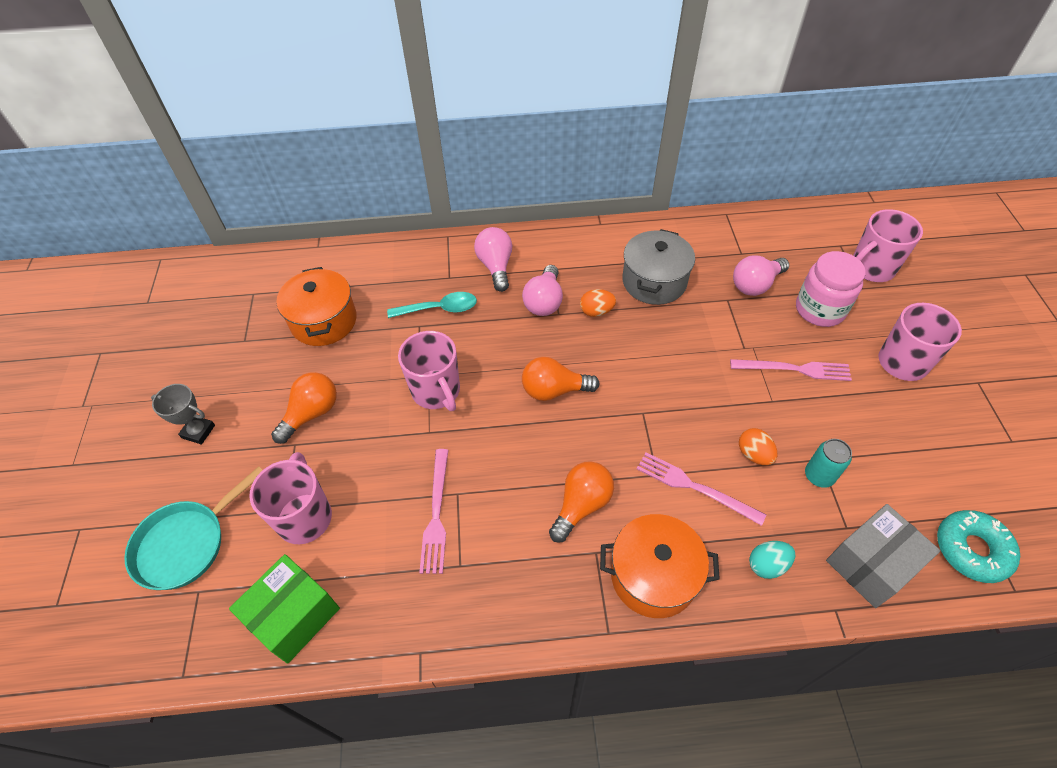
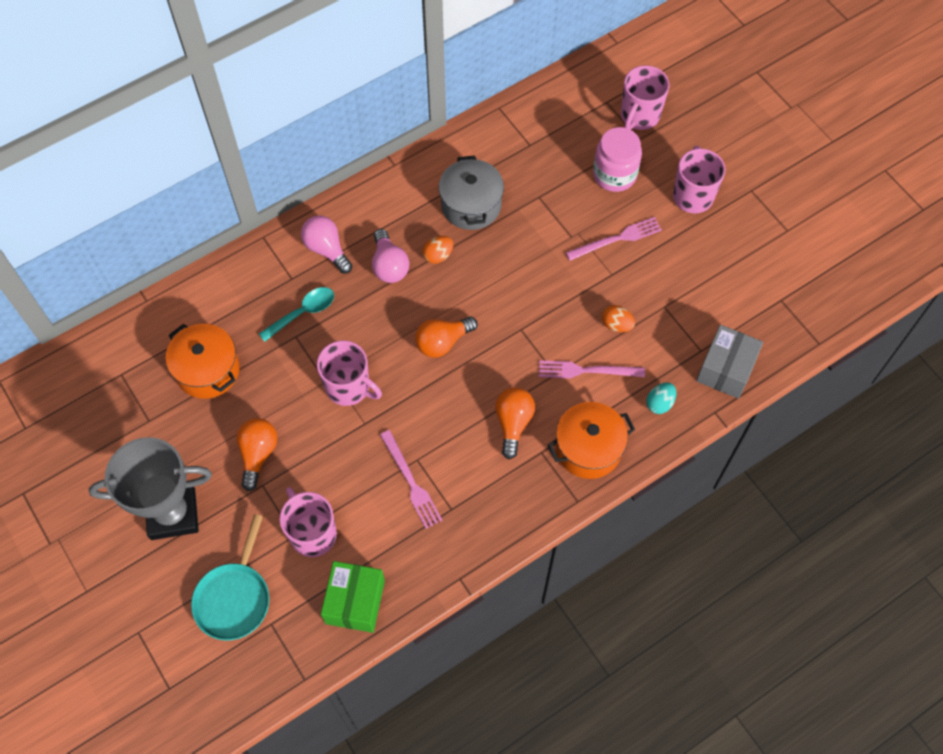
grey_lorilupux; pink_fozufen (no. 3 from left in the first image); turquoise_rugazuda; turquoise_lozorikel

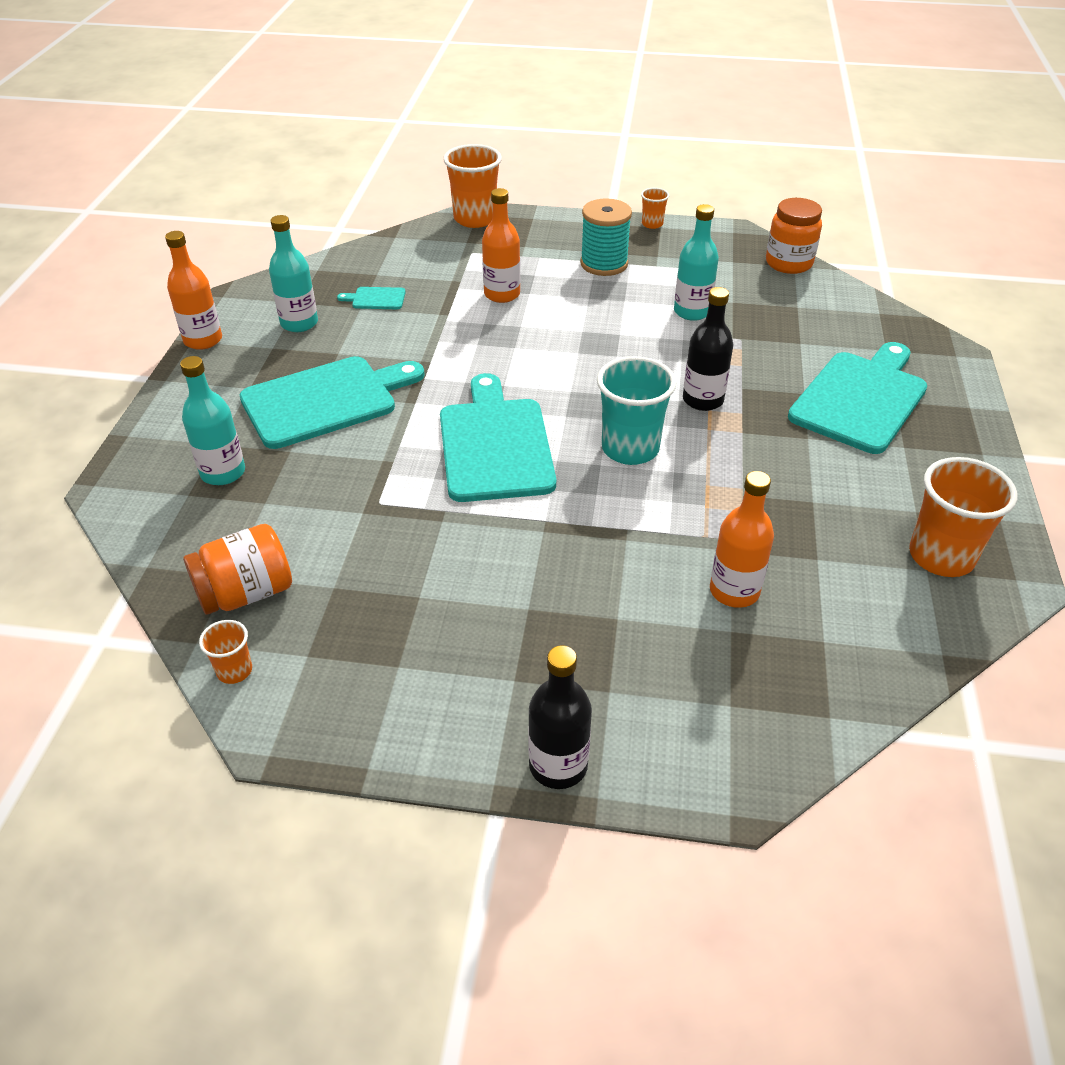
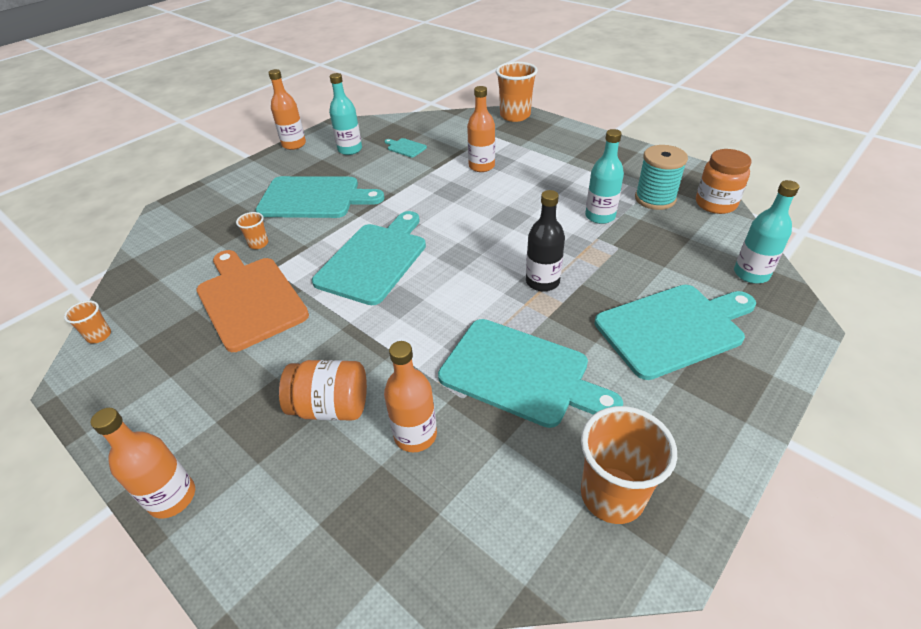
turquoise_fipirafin (no. 3 from left); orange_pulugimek (no. 1 from left); orange_fipirafin (no. 1 from left); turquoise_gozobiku; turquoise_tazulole; orange_tazulole (no. 2 from left); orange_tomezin; turquoise_tomezin (no. 4 from left)

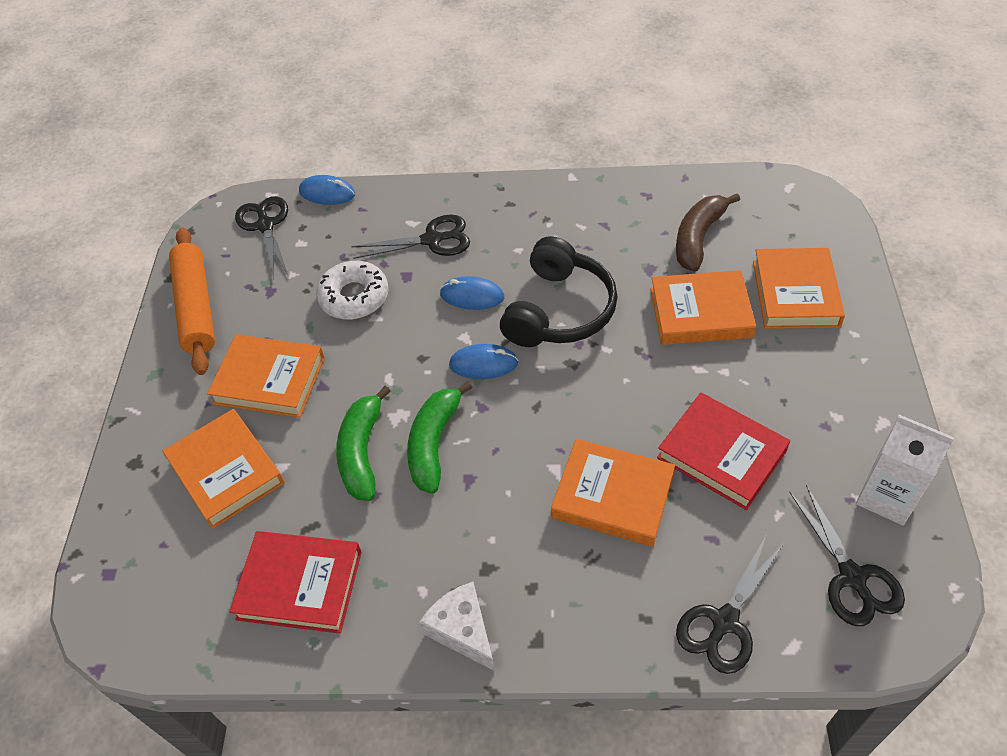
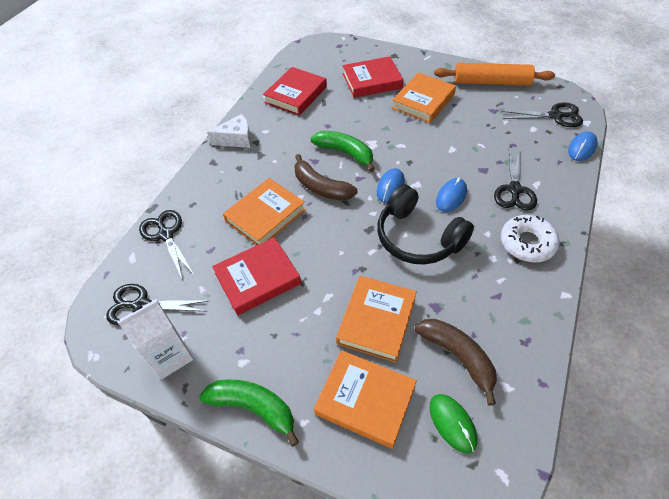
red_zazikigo (no. 3 from left); white_lozorikel; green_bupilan (no. 1 from left); brown_bupilan (no. 1 from left); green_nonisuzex

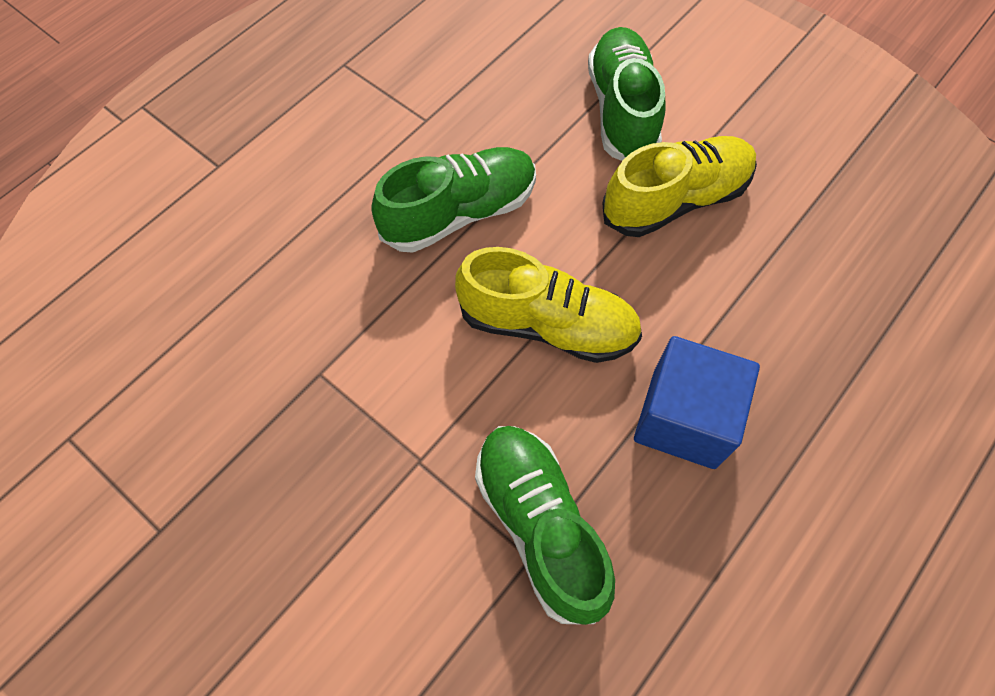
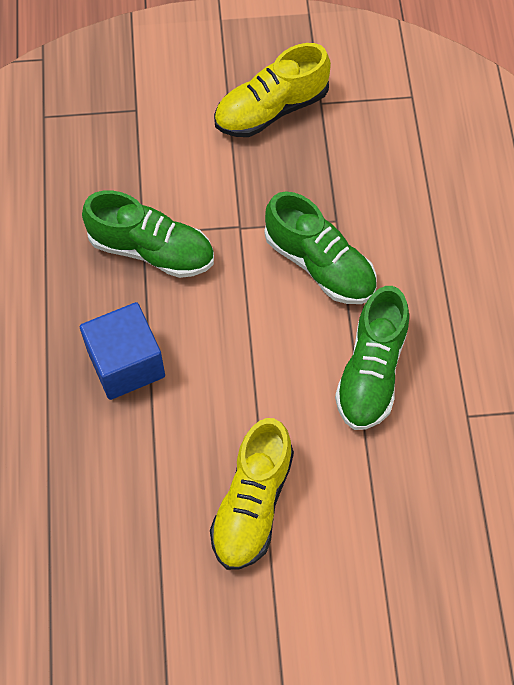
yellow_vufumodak (no. 2 from left); green_vufumodak (no. 2 from left)

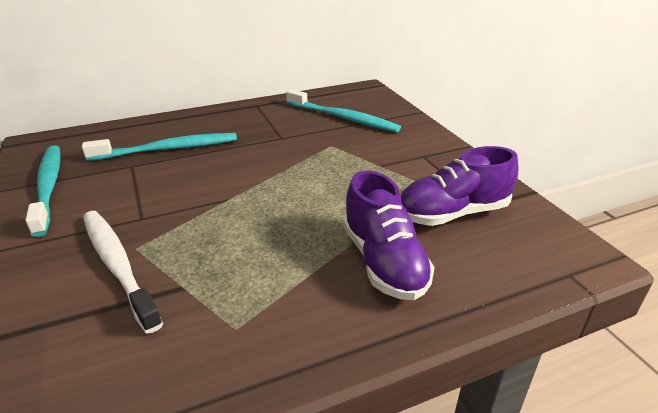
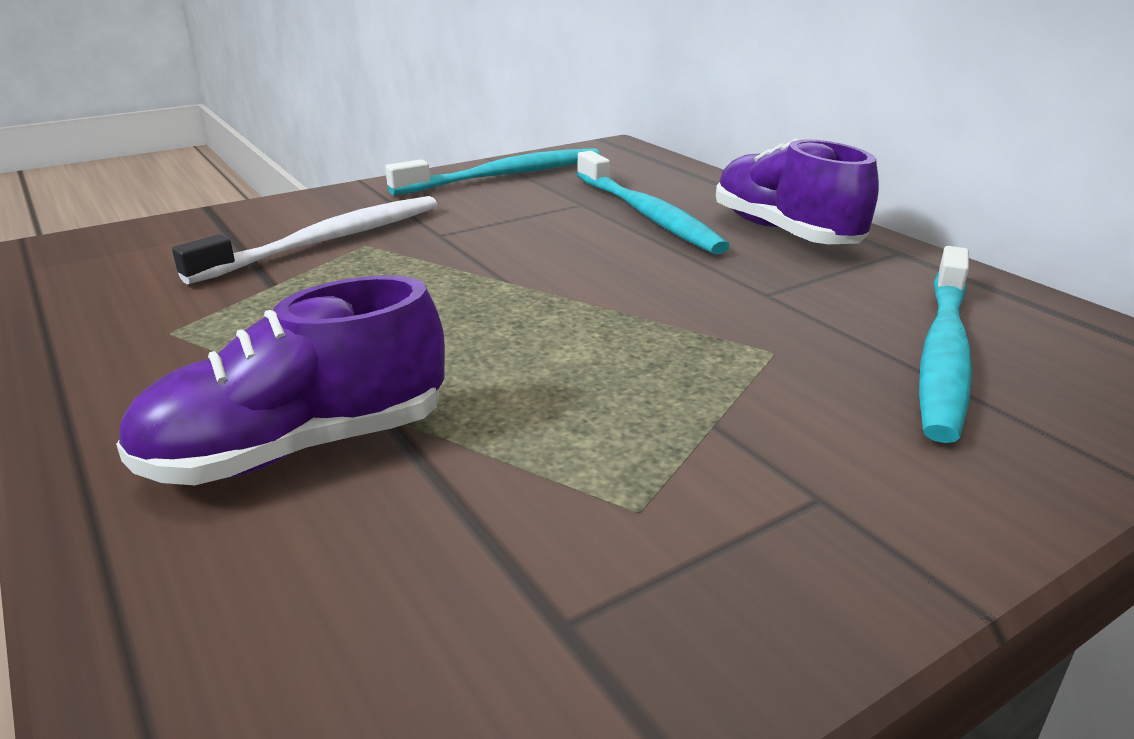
purple_vufumodak (no. 2 from left)

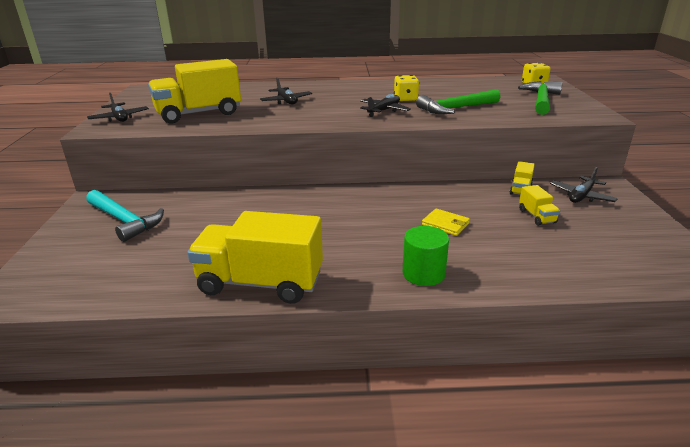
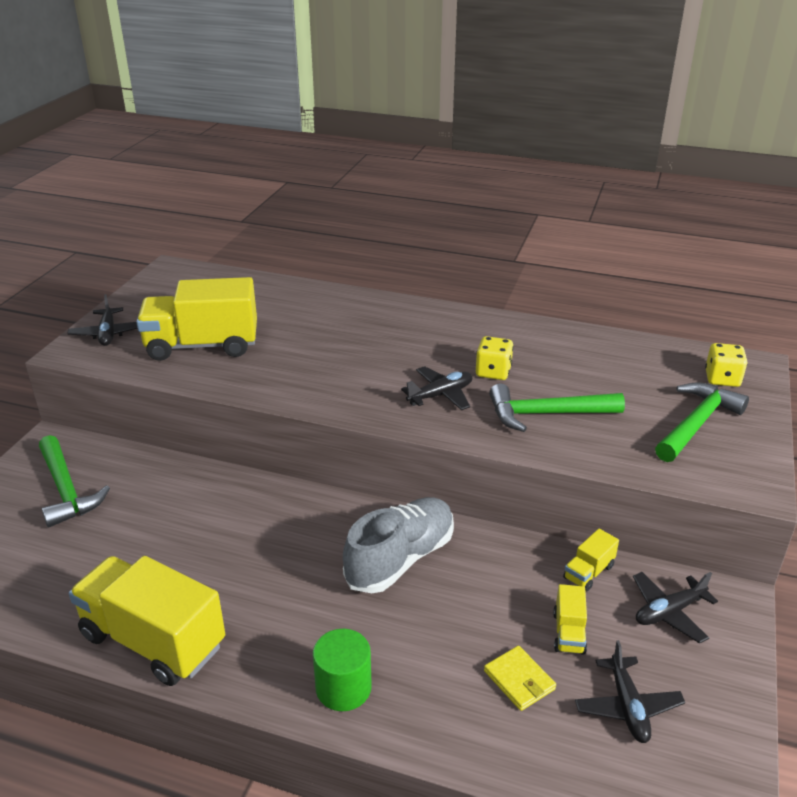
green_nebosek (no. 1 from left); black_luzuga (no. 3 from left); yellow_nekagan; grey_vufumodak

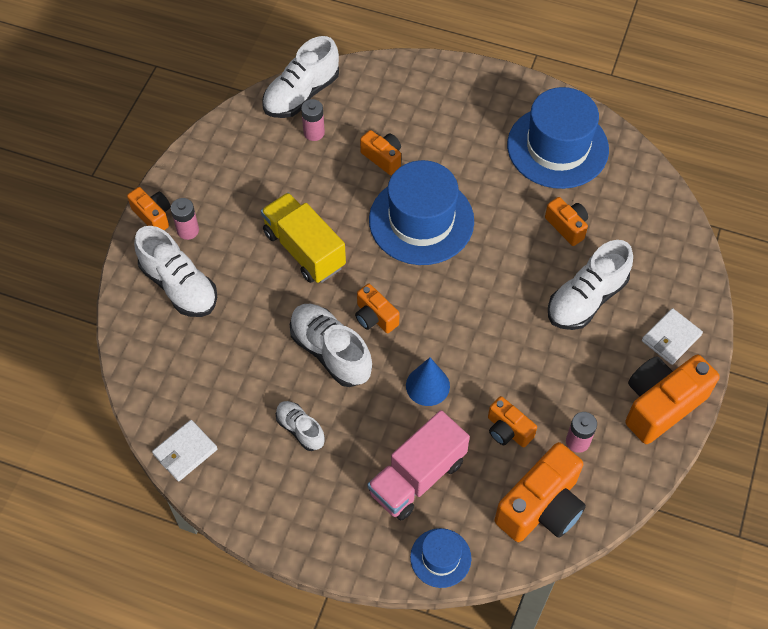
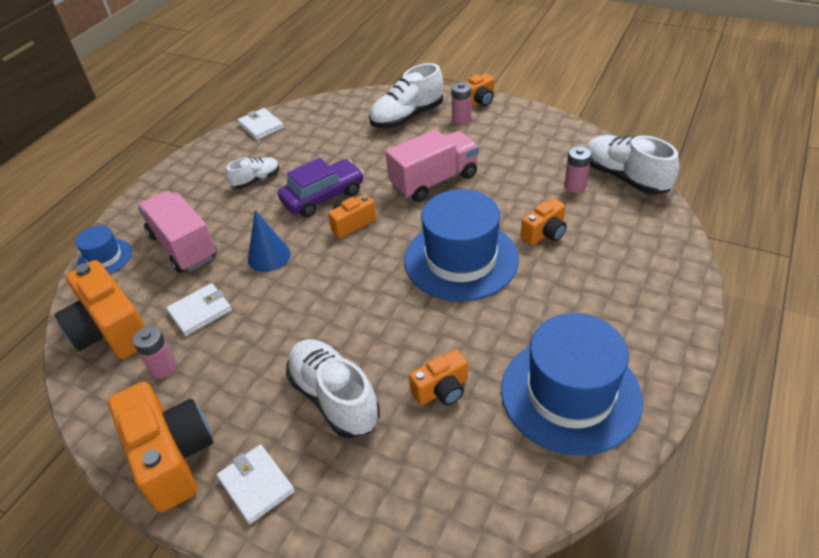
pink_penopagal (no. 2 from left); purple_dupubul; white_nekagan (no. 1 from left)

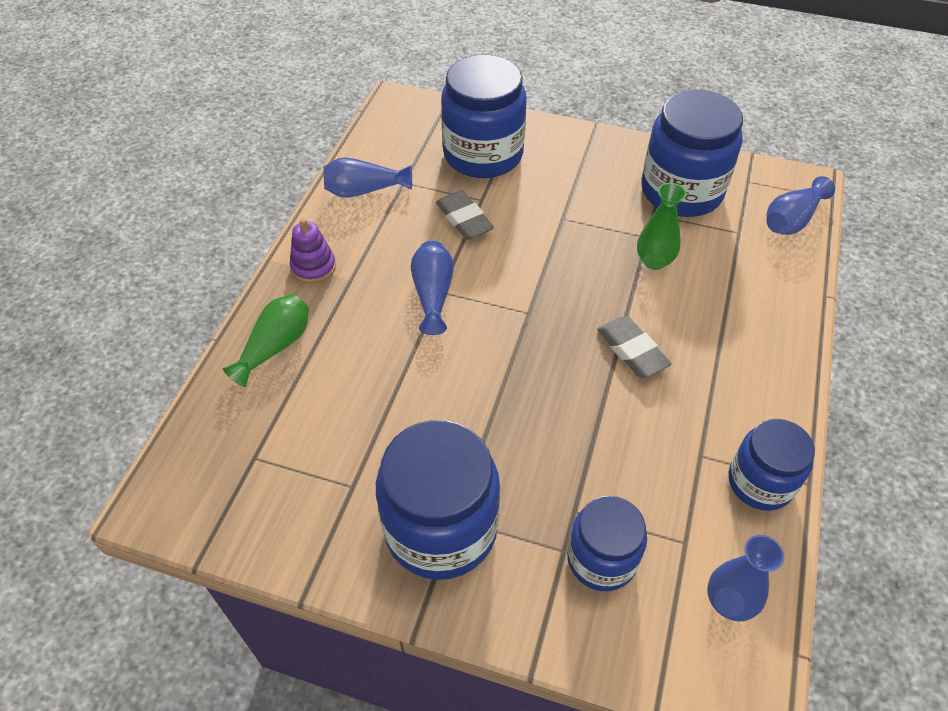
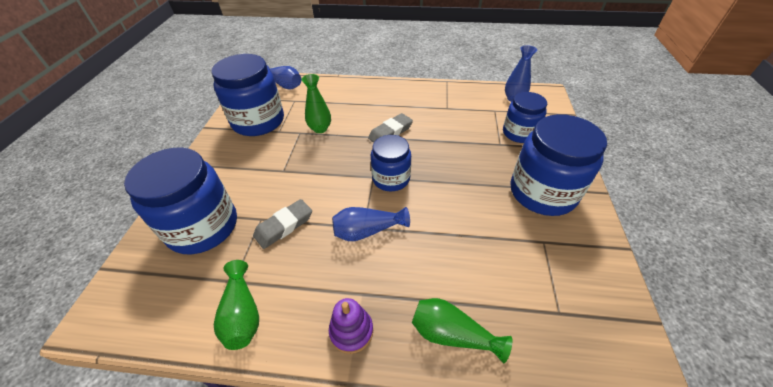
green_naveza (no. 1 from left); blue_pulugimek (no. 3 from left)

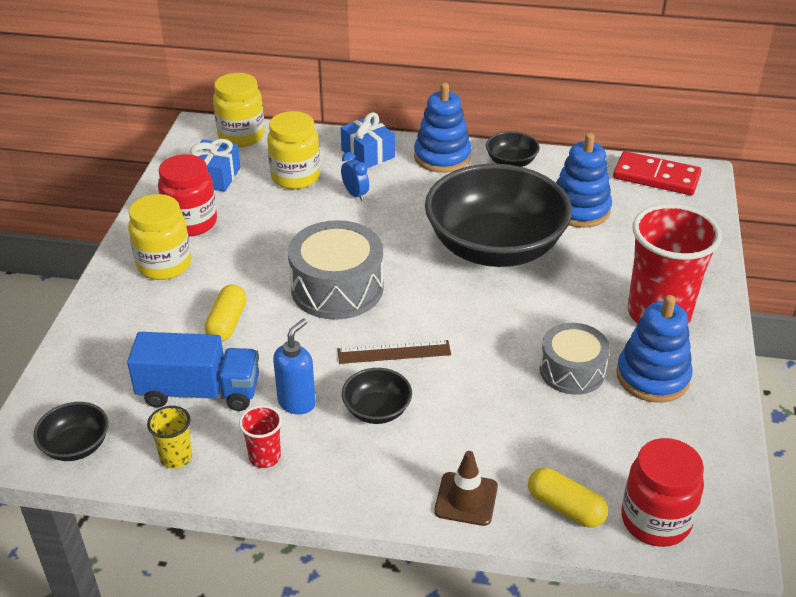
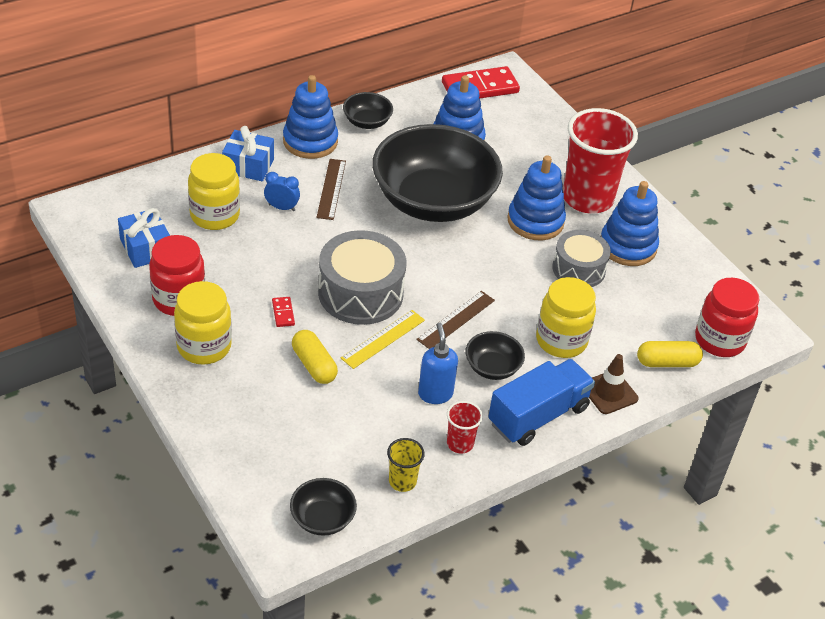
blue_penopagal; yellow_pulugimek (no. 3 from left); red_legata (no. 1 from left); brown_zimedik (no. 1 from left); yellow_zimedik; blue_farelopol (no. 3 from left)

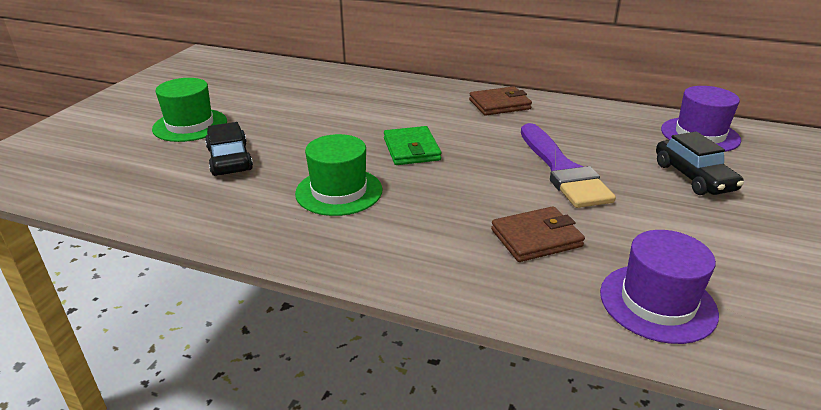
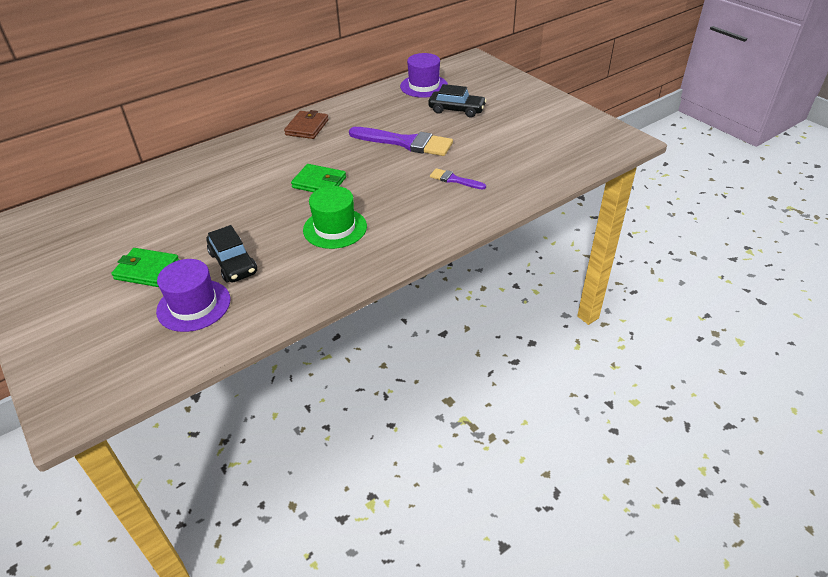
green_nekagan (no. 1 from left); black_dupubul (no. 1 from left); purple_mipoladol (no. 2 from left); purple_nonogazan (no. 1 from left)

